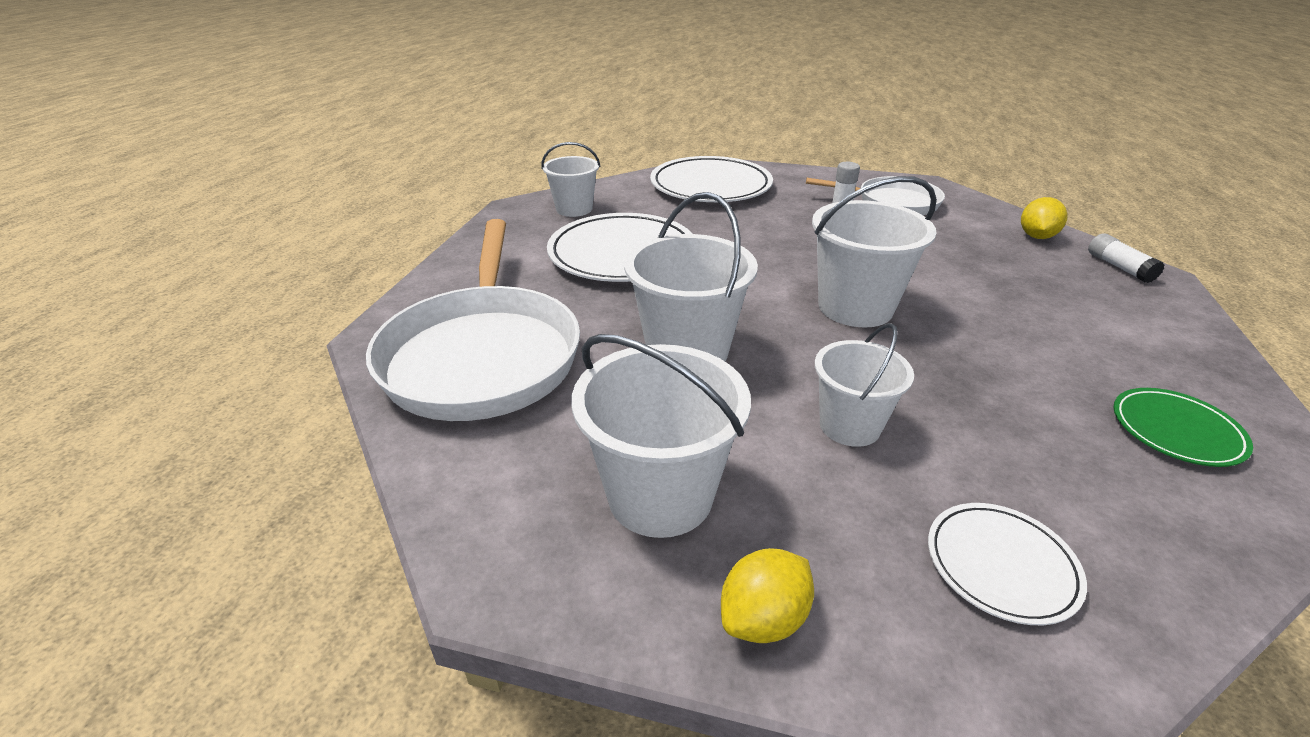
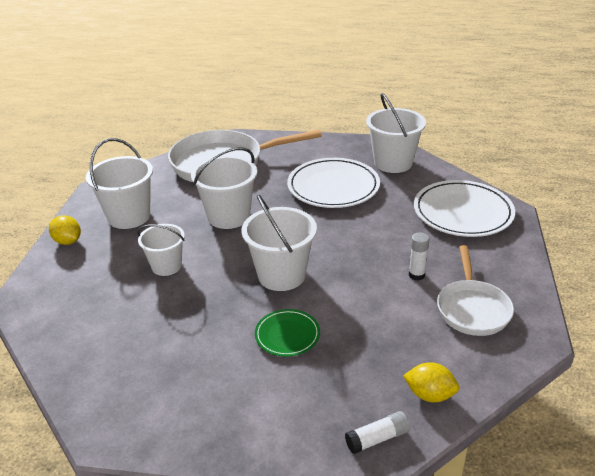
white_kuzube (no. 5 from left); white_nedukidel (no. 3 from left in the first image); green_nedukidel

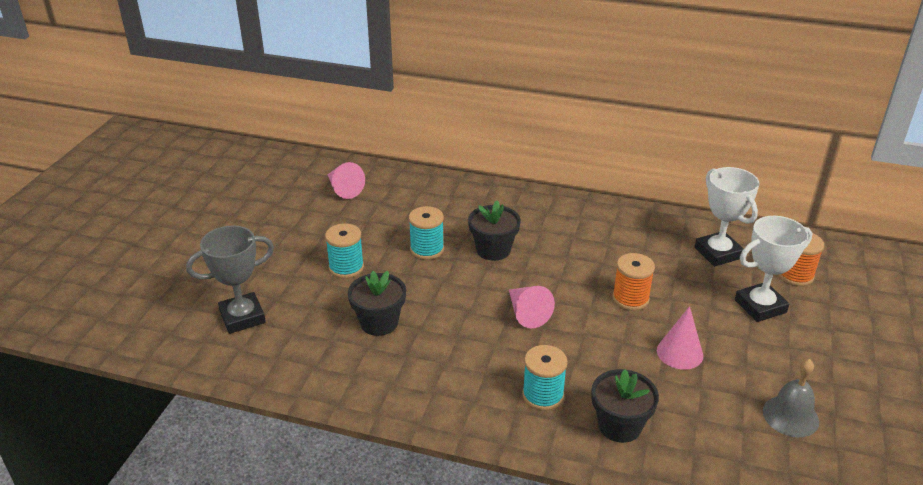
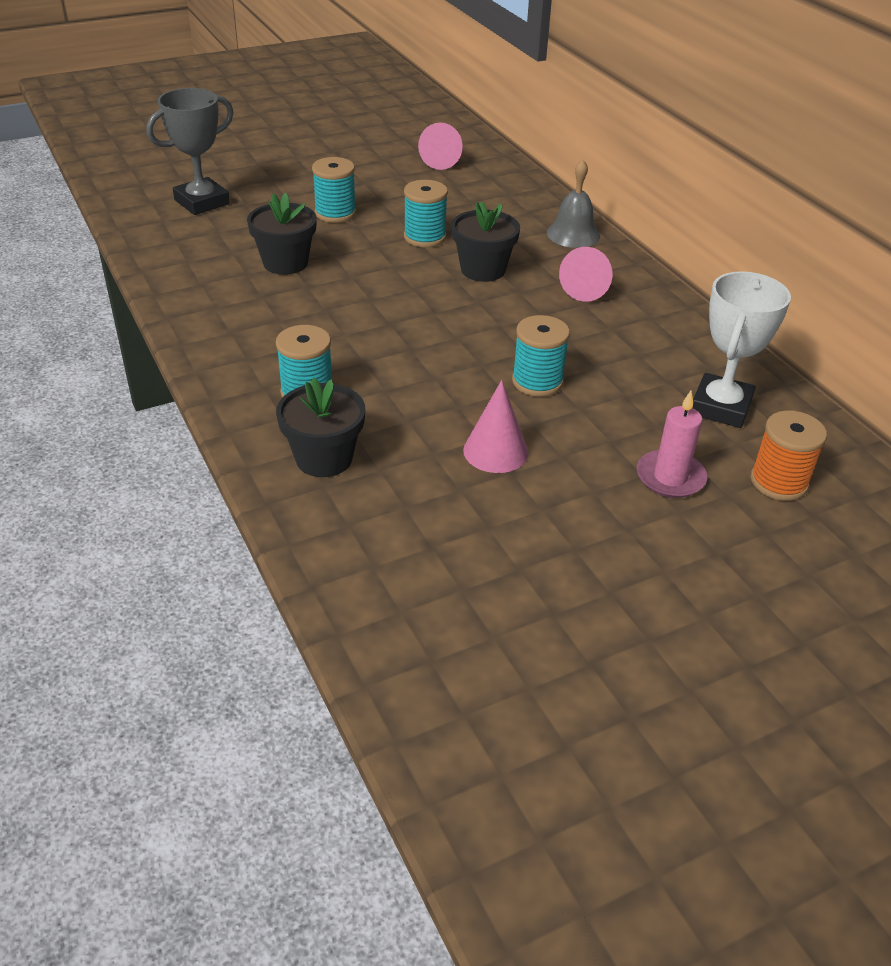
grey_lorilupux; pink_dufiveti (no. 3 from left); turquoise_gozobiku (no. 4 from left); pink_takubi; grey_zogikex

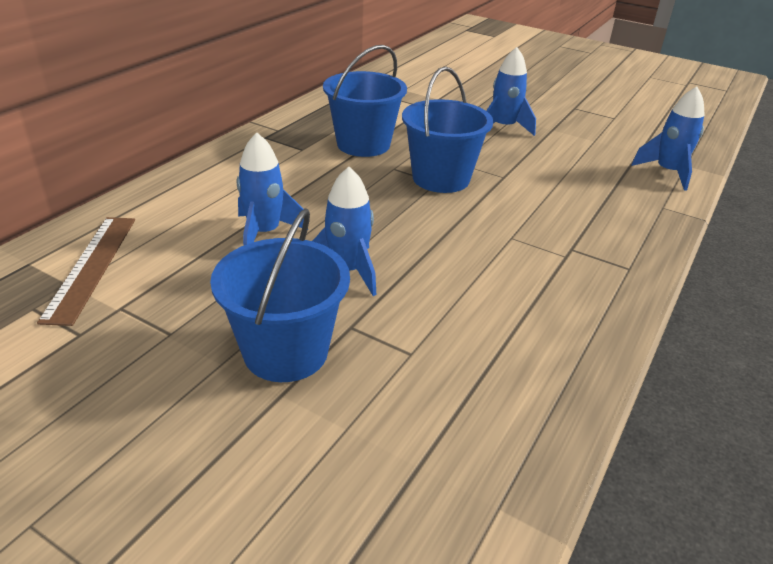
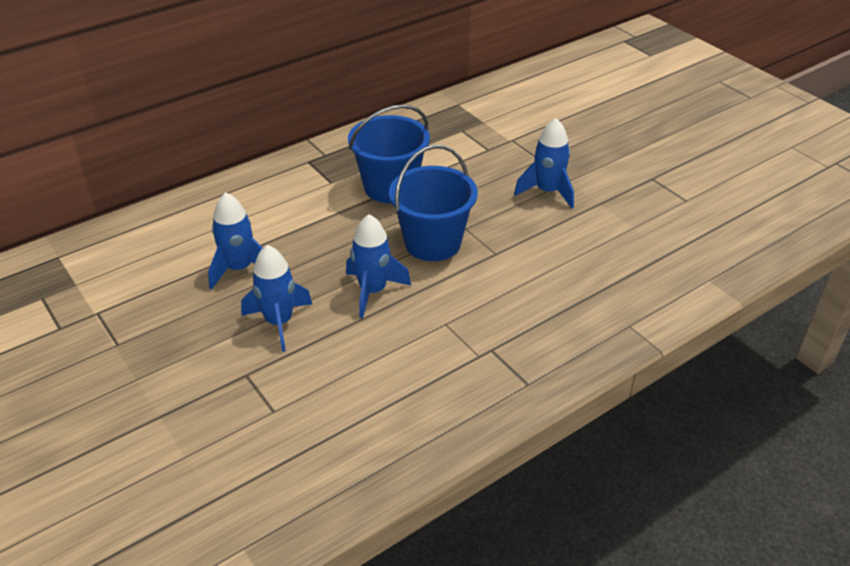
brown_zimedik; blue_kuzube (no. 1 from left in the first image); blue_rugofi (no. 3 from left)

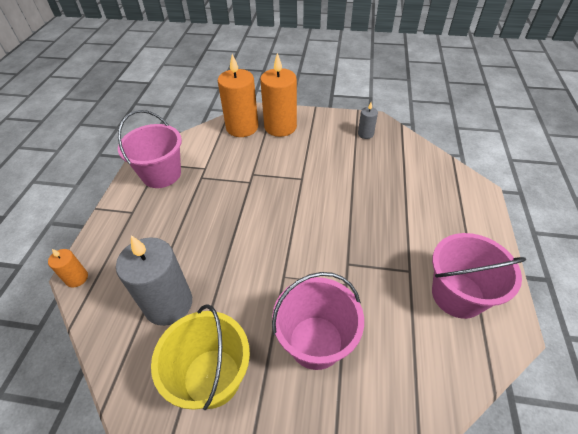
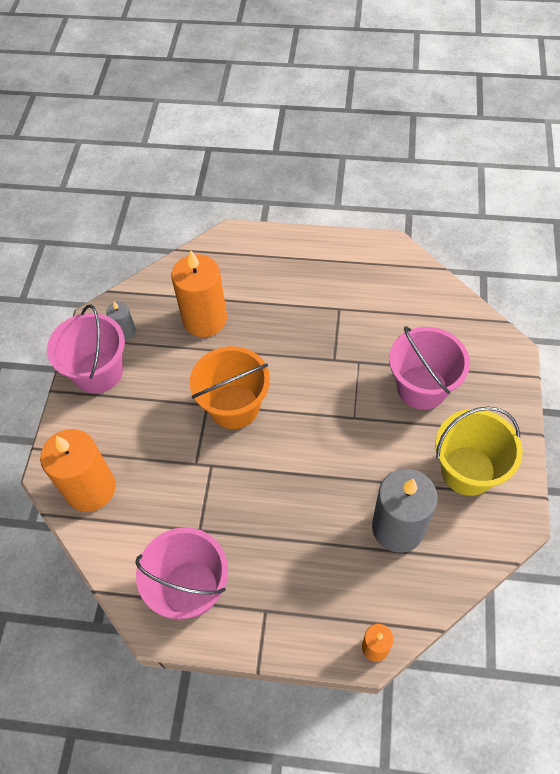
orange_takubi (no. 2 from left); pink_kuzube (no. 1 from left); orange_kuzube

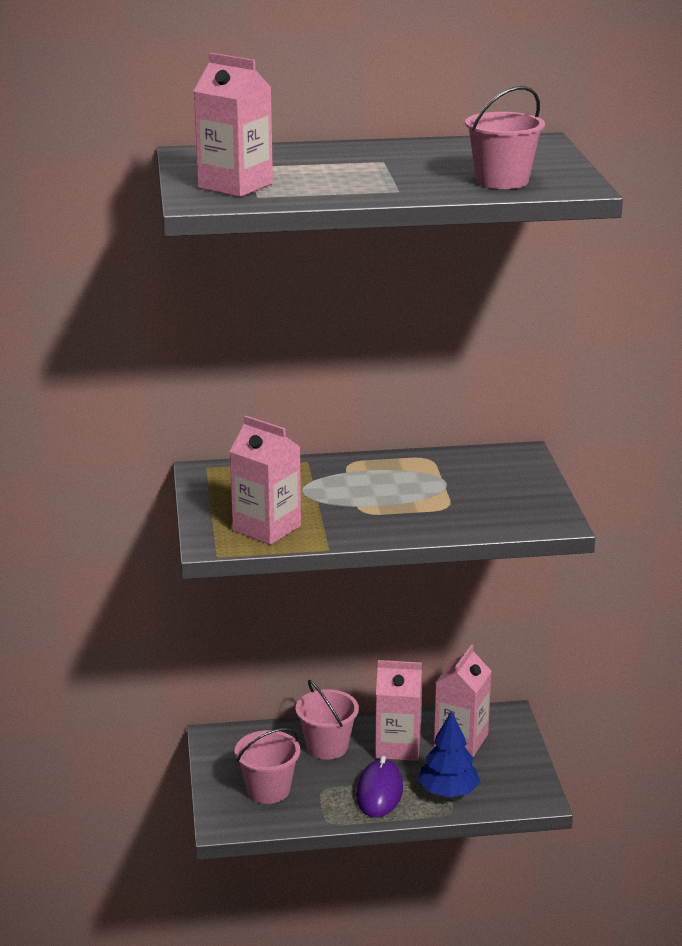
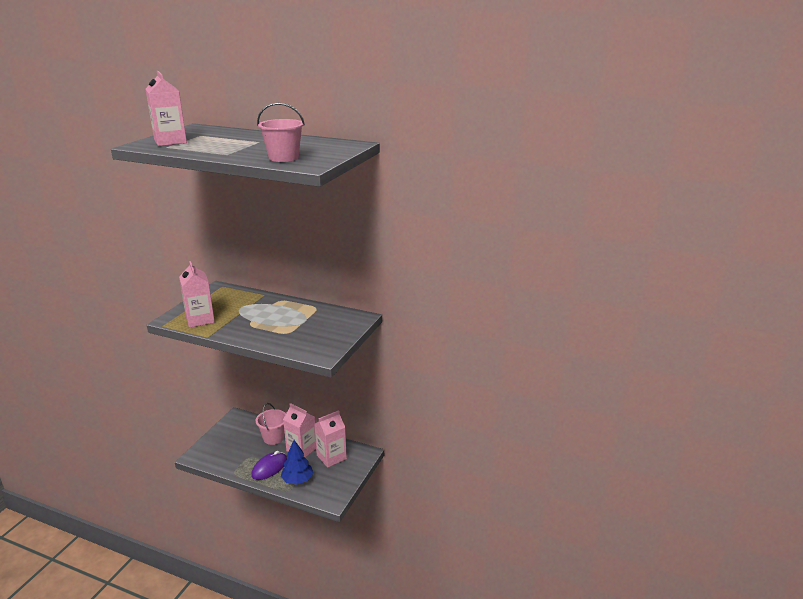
pink_kuzube (no. 1 from left in the first image)

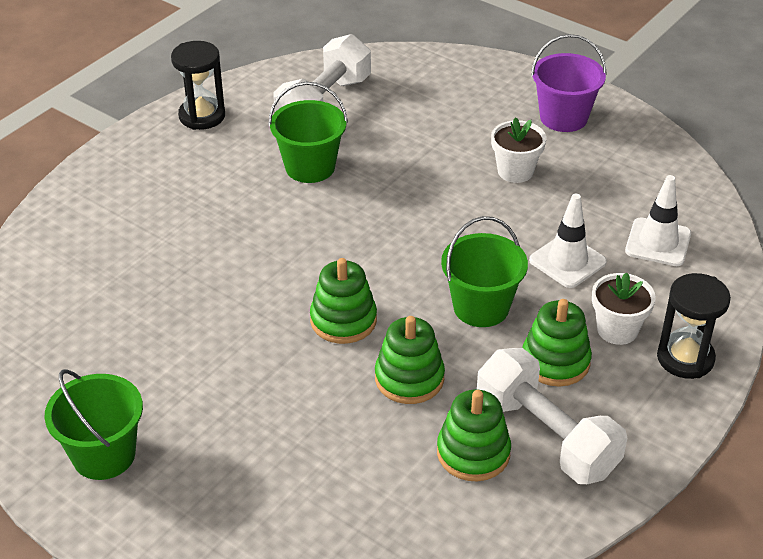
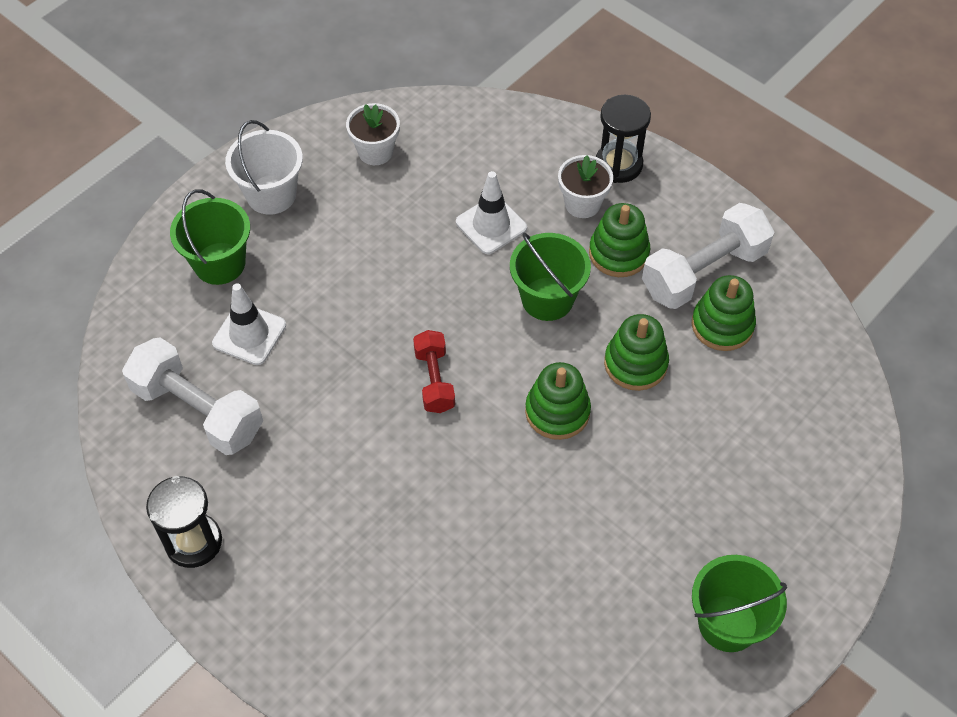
green_kuzube (no. 1 from left); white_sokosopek (no. 1 from left); white_kuzube; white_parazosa (no. 1 from left); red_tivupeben

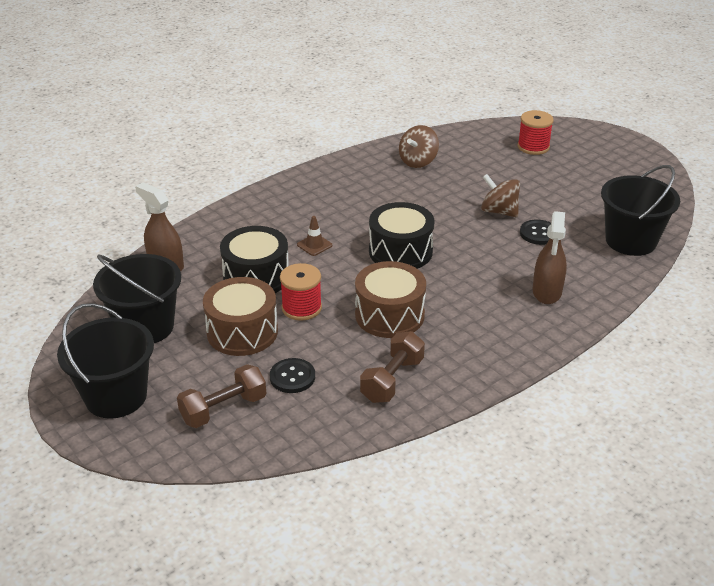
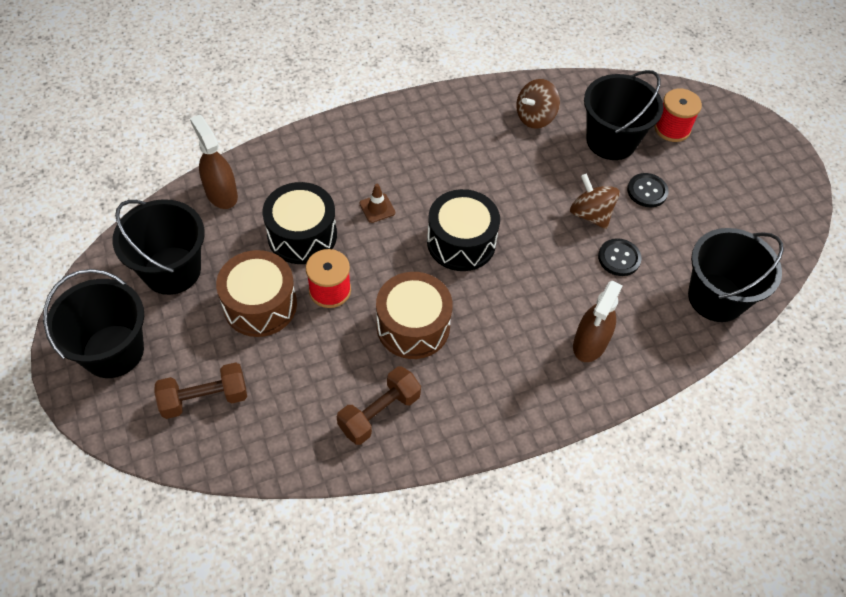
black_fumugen (no. 2 from left); black_kuzube (no. 3 from left)

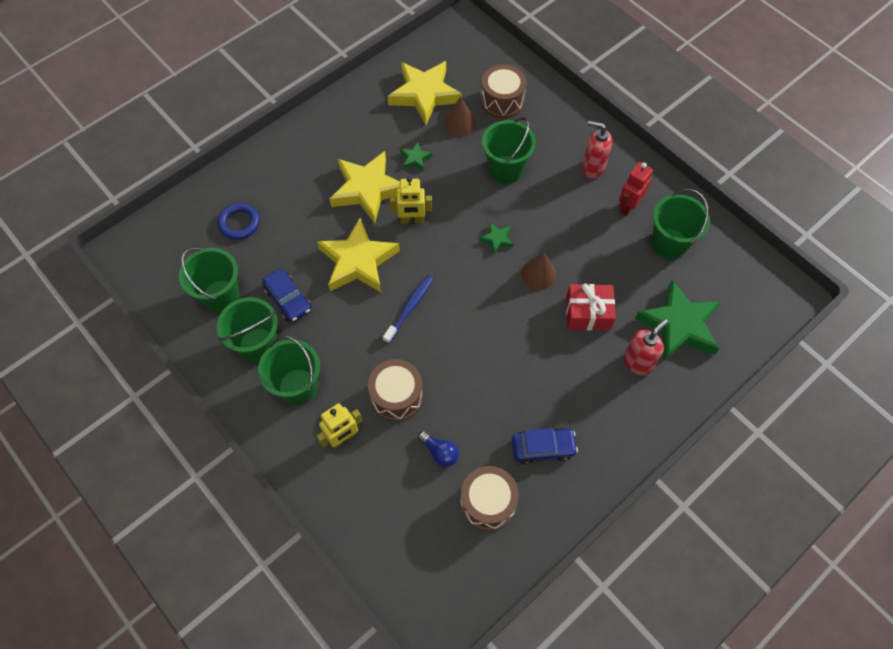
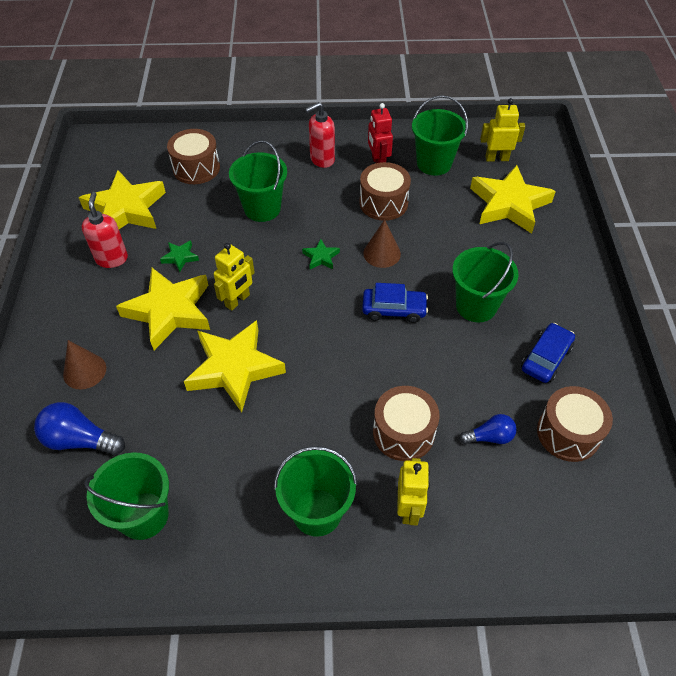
green_kuzube (no. 5 from left); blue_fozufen (no. 1 from left); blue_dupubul (no. 1 from left); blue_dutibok; brown_dufiveti (no. 1 from left); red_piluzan; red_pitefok (no. 1 from left); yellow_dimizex (no. 4 from left); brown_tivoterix (no. 2 from left); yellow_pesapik (no. 3 from left)

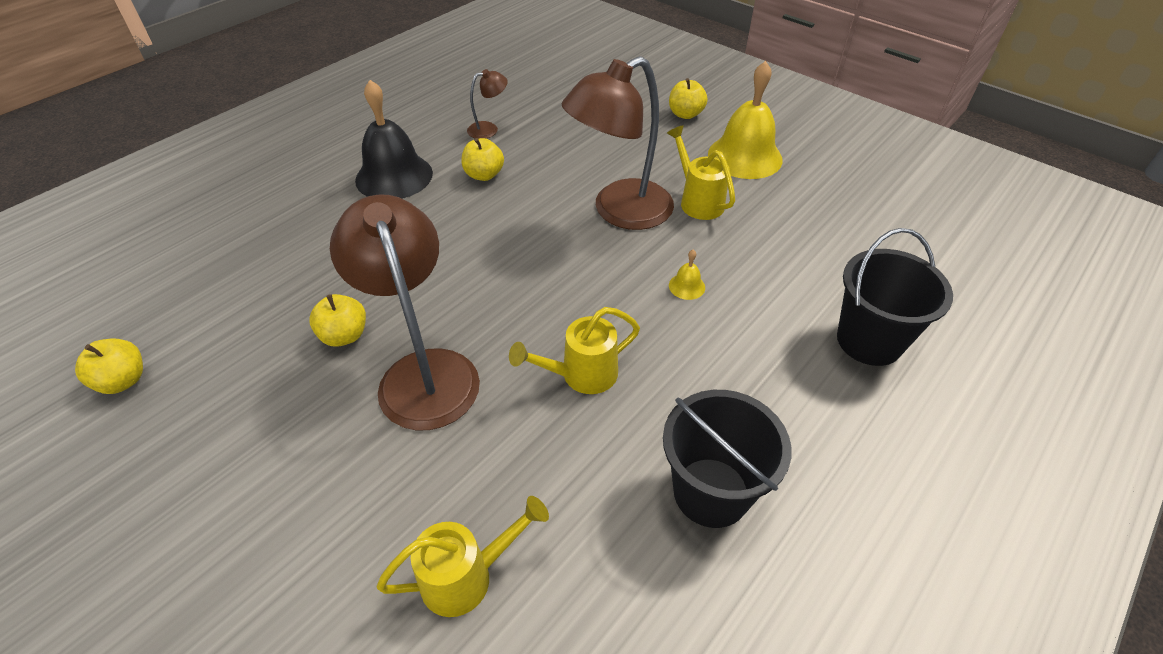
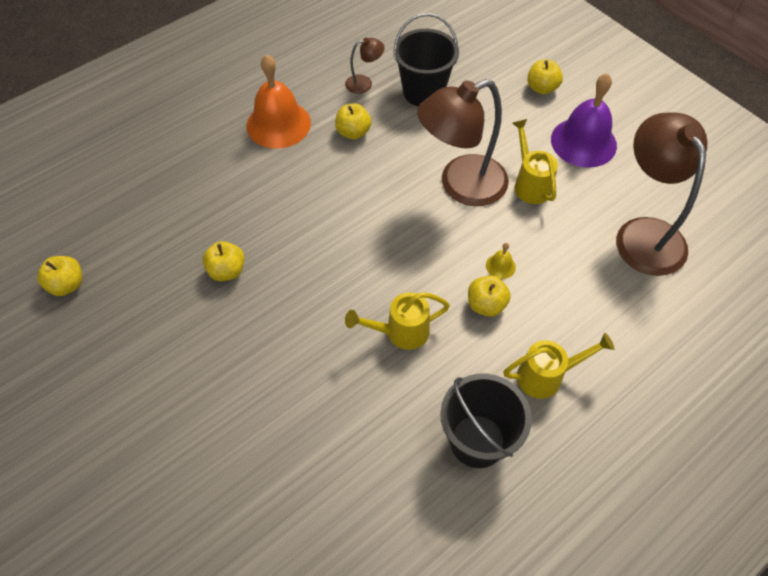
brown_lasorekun (no. 3 from left); orange_zogikex; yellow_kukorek (no. 3 from left); purple_zogikex; black_kuzube (no. 1 from left); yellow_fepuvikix (no. 4 from left)

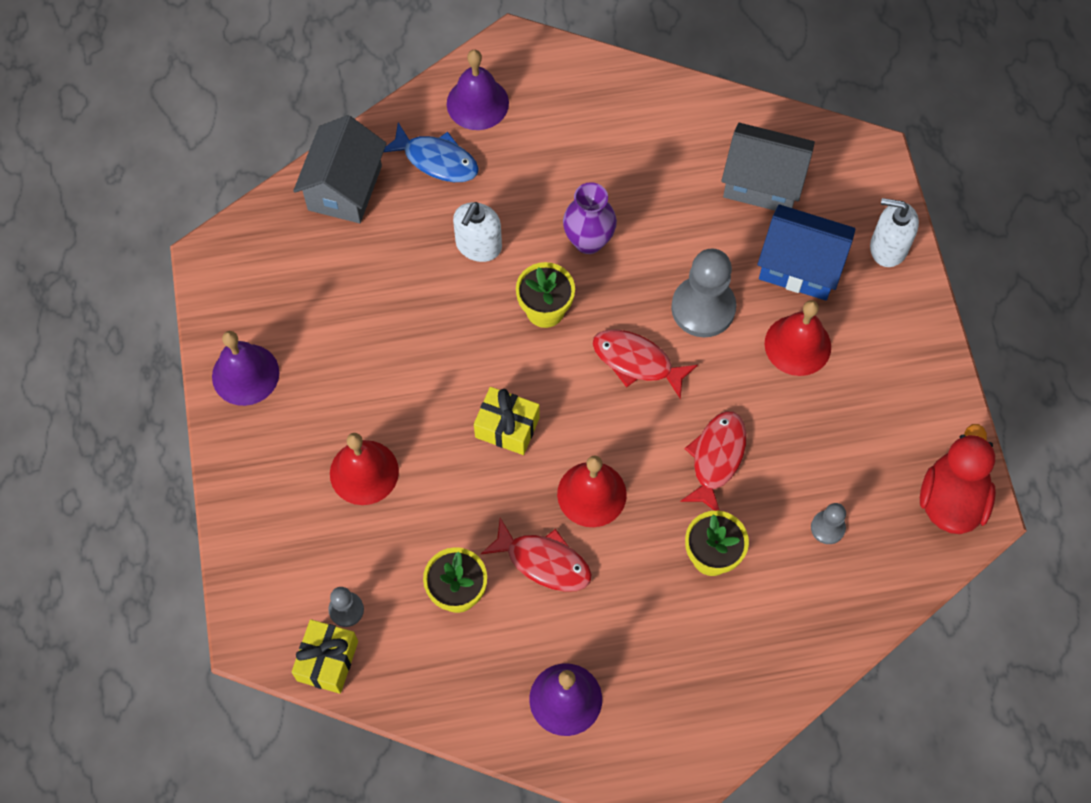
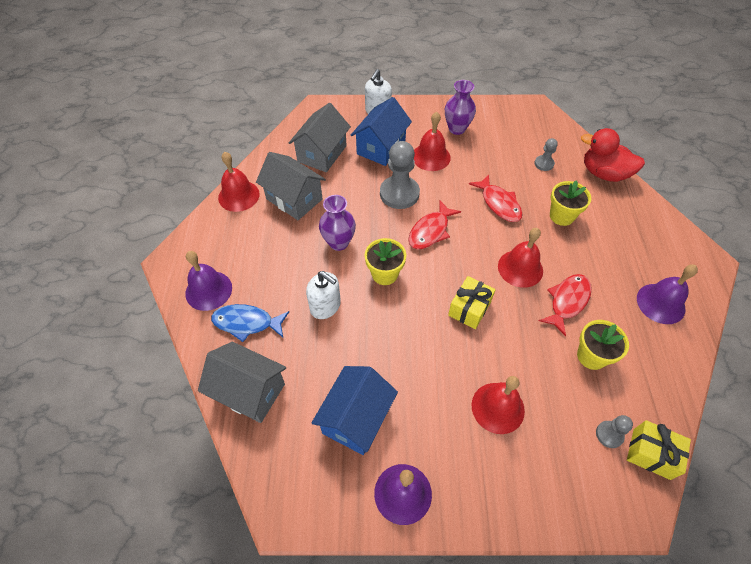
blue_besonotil; red_besonotil (no. 2 from left); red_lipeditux; red_zogikex (no. 1 from left); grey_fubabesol (no. 2 from left); blue_fubabesol (no. 1 from left); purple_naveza (no. 2 from left)

